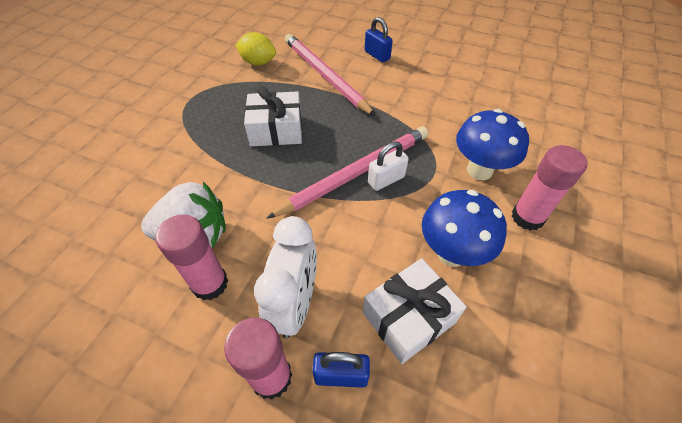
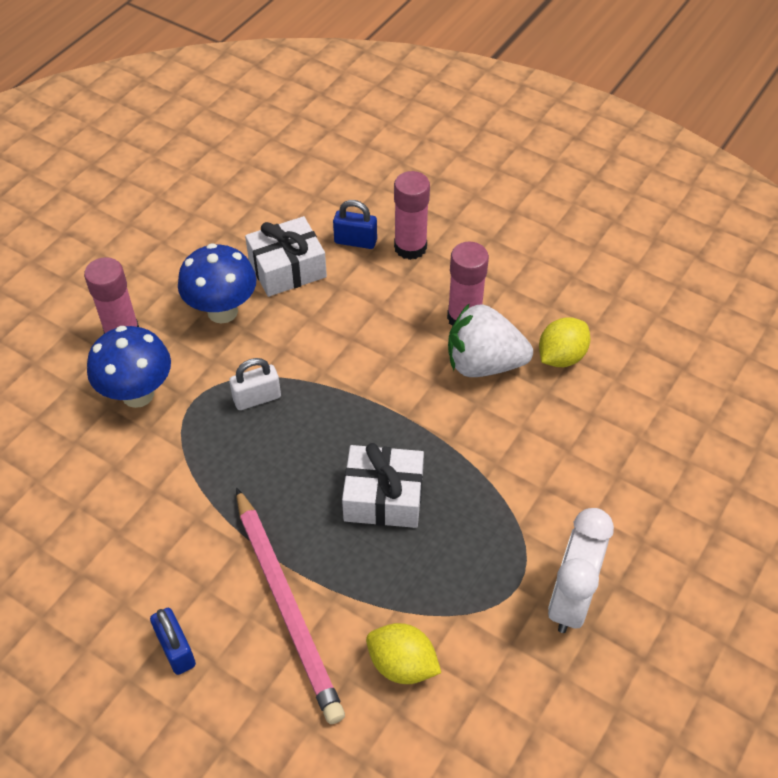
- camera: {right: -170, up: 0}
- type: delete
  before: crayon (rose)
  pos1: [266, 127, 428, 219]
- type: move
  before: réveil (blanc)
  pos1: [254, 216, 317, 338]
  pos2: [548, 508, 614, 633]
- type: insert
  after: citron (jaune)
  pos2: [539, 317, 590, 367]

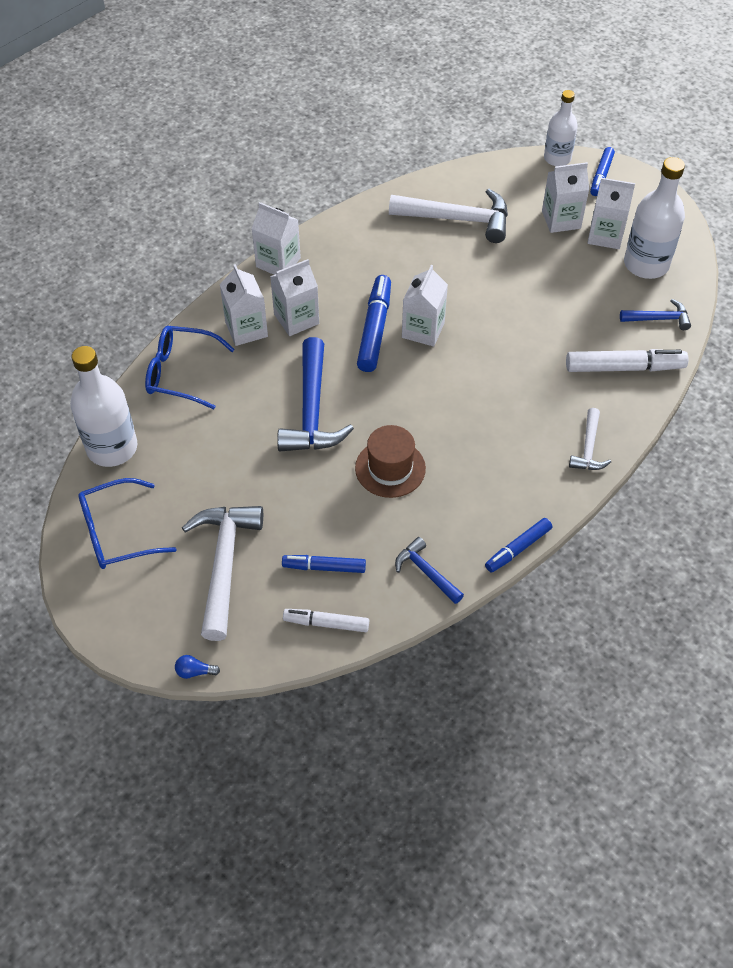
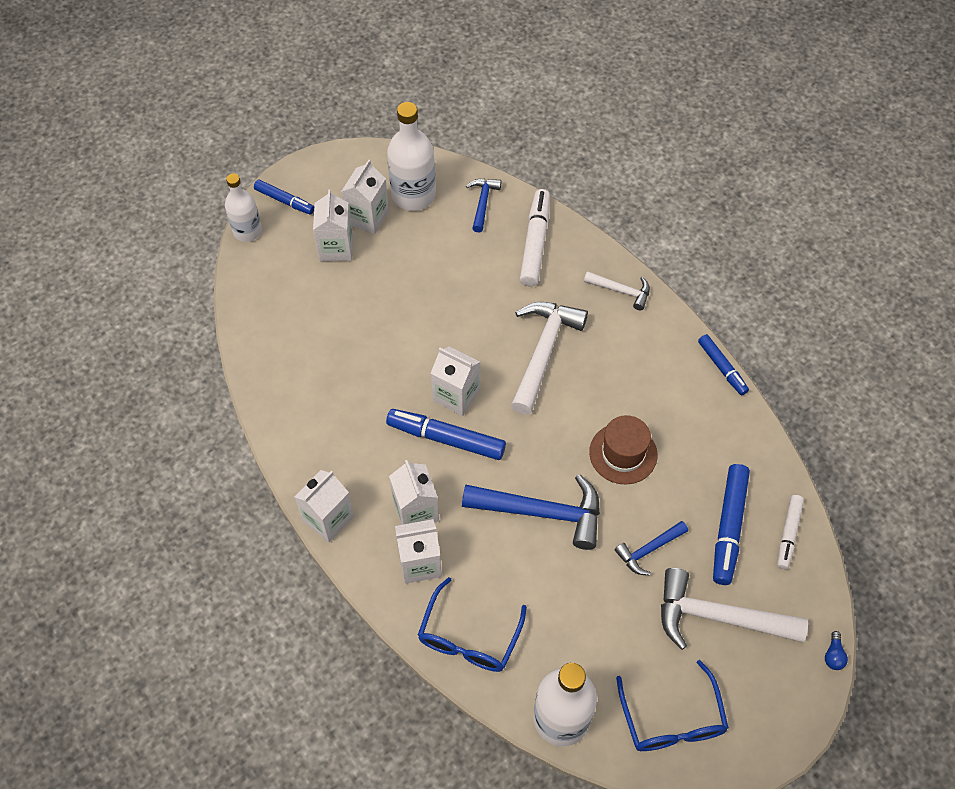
- camera: {right: -80, up: 5}
- type: move
  before: marteau (blanc)
  pos1: [389, 189, 508, 243]
  pos2: [511, 302, 588, 415]
- type: move
  before: marteau (bleu)
  pos1: [395, 537, 464, 604]
  pos2: [615, 521, 688, 575]
- type: resize
  before: feutre (bleu)
  pos1: [282, 555, 366, 573]
  pos2: [713, 464, 750, 585]
  scale: 1.61

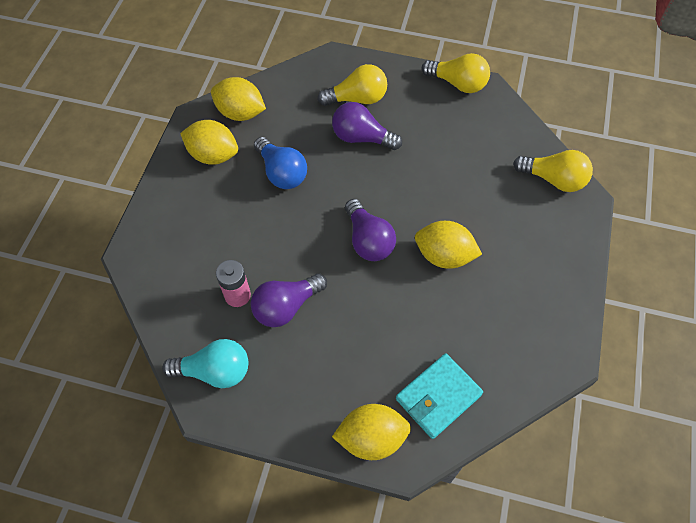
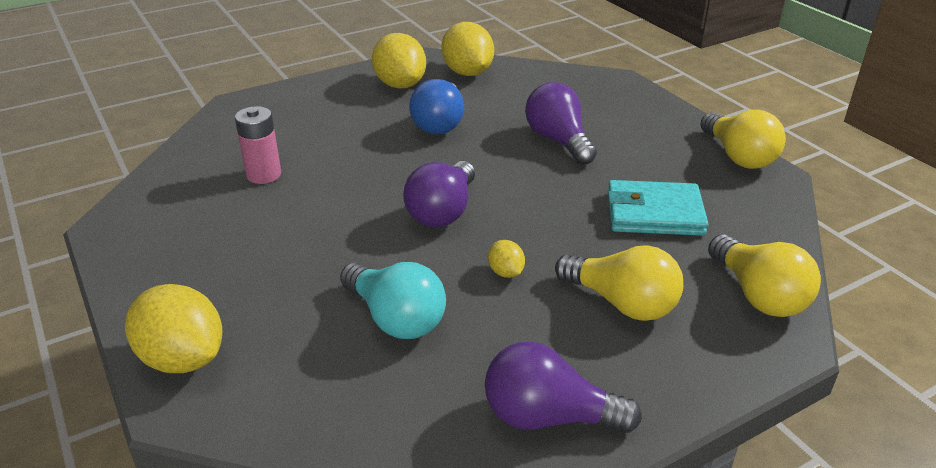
- camera: {right: 45, up: -25}
- type: move
  before: ampoule (jaune)
  pos1: [317, 64, 387, 106]
  pos2: [555, 245, 683, 321]
- type: resize
  before: citron (jaune)
  pos1: [415, 221, 482, 269]
  pos2: [488, 240, 525, 278]
  scale: 0.48
- type: move
  before: ampoule (violet)
  pos1: [251, 273, 327, 327]
  pos2: [485, 342, 642, 433]
- type: move
  before: ampoule (turquoise)
  pos1: [162, 339, 249, 388]
  pos2: [340, 262, 446, 339]
- type: move
  before: portefeuille (turquoise)
  pos1: [396, 353, 483, 439]
  pos2: [608, 180, 708, 236]

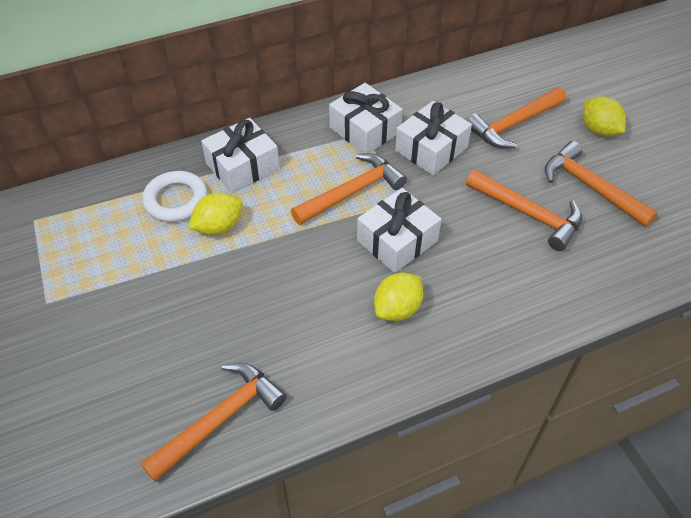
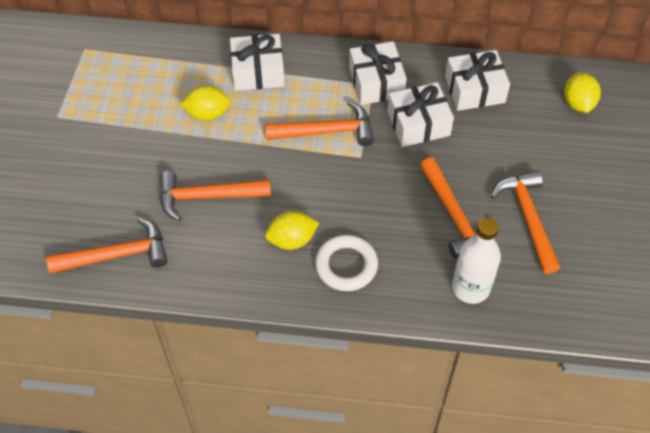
- camera: {right: 30, up: 5}
- type: move
  before: marteau (orange)
  pos1: [466, 87, 567, 148]
  pos2: [160, 171, 271, 221]
- type: move
  before: citron (jaune)
  pos1: [583, 96, 626, 136]
  pos2: [564, 72, 601, 113]
- type: move
  before: anneau (blanc)
  pos1: [142, 171, 208, 222]
  pos2: [315, 235, 378, 291]
- type: move
  before: cadeau (blanc)
  pos1: [357, 188, 441, 273]
  pos2: [445, 50, 510, 111]
- type: insert
  after: bouteille (blanc)
  pos2: [452, 218, 501, 304]

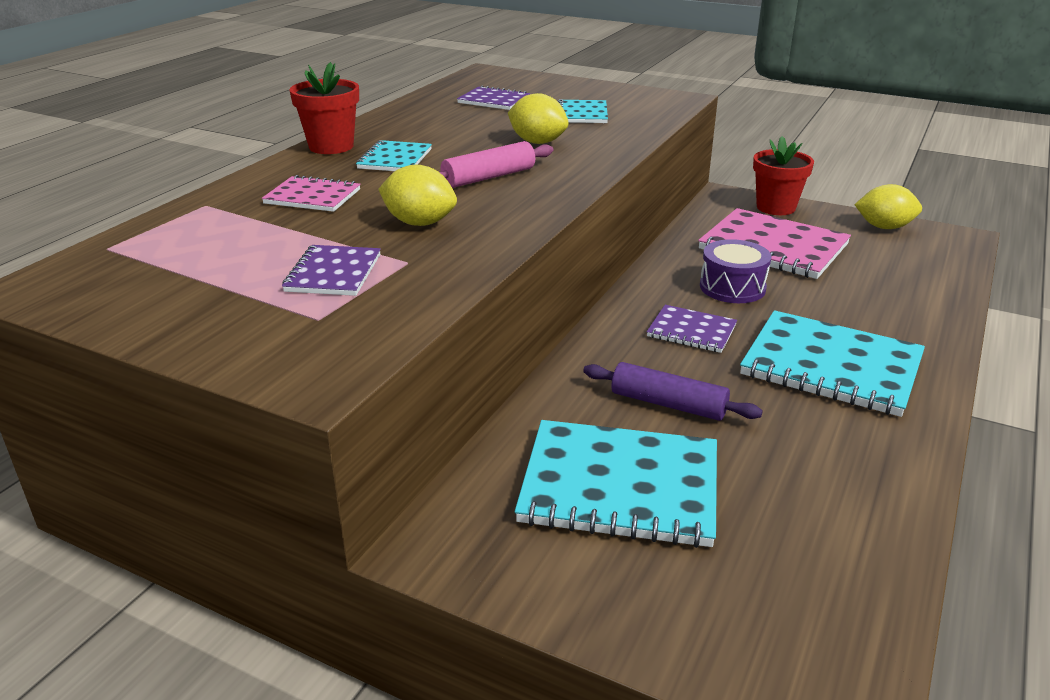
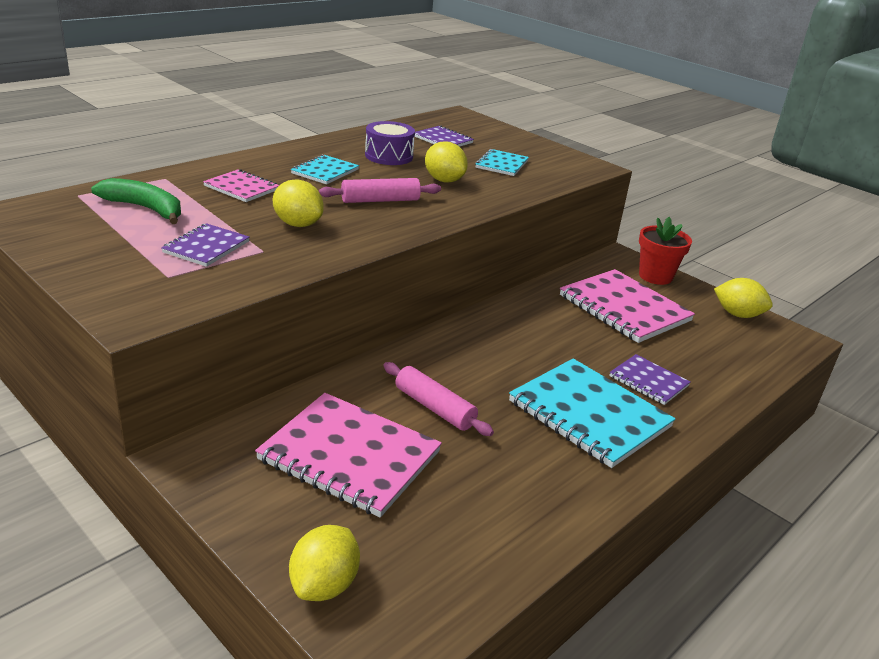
- camera: {right: 15, up: 0}
- type: delete
  before: pot de fleurs (rouge)
  pos1: [290, 62, 359, 154]
- type: move
  before: tambour (violet)
  pos1: [700, 239, 771, 303]
  pos2: [365, 121, 415, 165]
- type: move
  before: carnet (violet)
  pos1: [647, 305, 737, 353]
  pos2: [609, 354, 691, 405]
- type: recolor
  before: rouleau à pâtisserie (violet)
  after: rouleau à pâtisserie (rose)
  pos1: [583, 362, 763, 421]
  pos2: [383, 362, 494, 436]
- type: recolor
  before: carnet (turquoise)
  after: carnet (rose)
  pos1: [514, 420, 717, 548]
  pos2: [255, 393, 442, 517]
- type: insert
  after: banane (vert)
  pos2: [91, 178, 181, 224]
- type: insert
  after: citron (jaune)
  pos2: [289, 525, 360, 601]

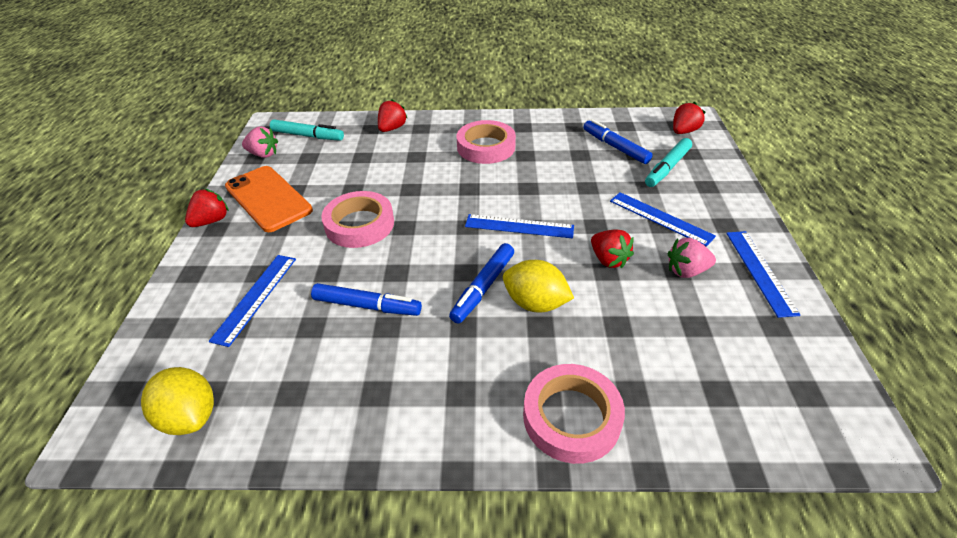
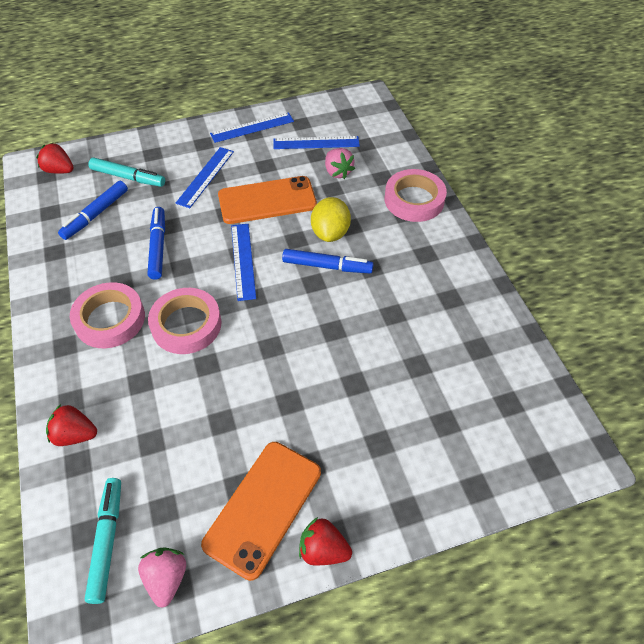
- camera: {right: -110, up: 10}
- type: move
  before: ruban adhésif (rose)
  pos1: [321, 191, 394, 248]
  pos2: [148, 288, 221, 354]
- type: replace
  before: fraise (rouge)
  after: téléphone (orange)
  pos1: [591, 229, 634, 268]
  pos2: [218, 176, 317, 224]
- type: move
  before: fraise (rose)
  pos1: [668, 238, 716, 278]
  pos2: [325, 148, 355, 179]
- type: move
  before: règle (bleu)
  pos1: [209, 255, 296, 347]
  pos2: [274, 136, 360, 149]
- type: move
  before: feutre (bleu)
  pos1: [311, 283, 422, 316]
  pos2: [147, 207, 165, 280]
- type: delete
  before: citron (jaune)
  pos1: [141, 367, 214, 435]

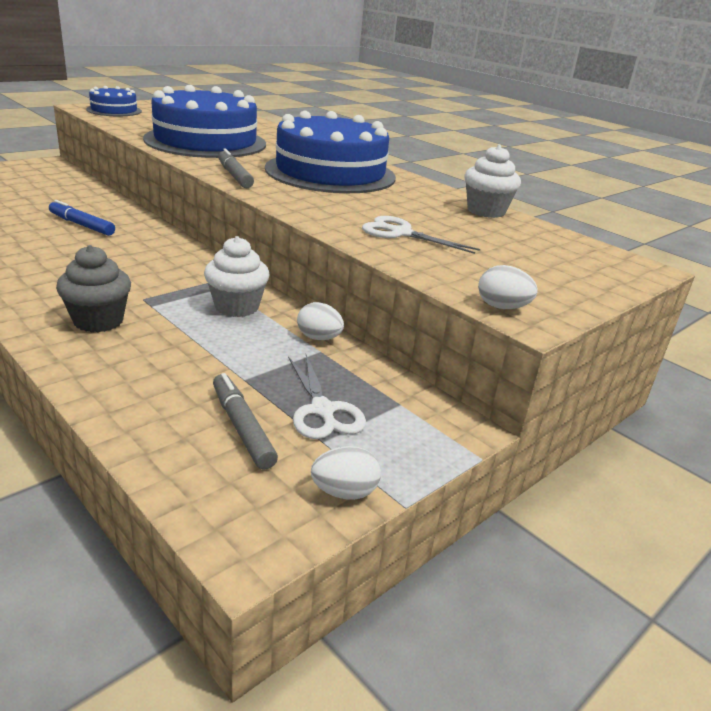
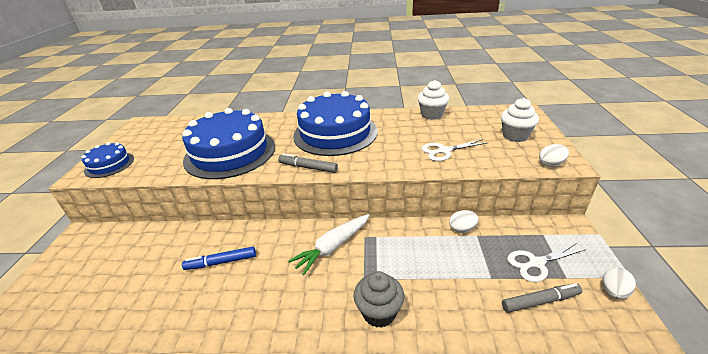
- camera: {right: -40, up: 5}
- type: move
  before: muffin (blanc)
  pos1: [204, 236, 270, 317]
  pos2: [501, 98, 539, 142]
- type: rotate
  before: ciseaux (blanc)
  pos1: [288, 354, 366, 439]
  pos2: [507, 243, 586, 282]
  turn: 135
- type: rotate
  before: feutre (gris)
  pos1: [213, 373, 278, 470]
  pos2: [502, 283, 582, 313]
  turn: 150
- type: insert
  after: carotte (blanc)
  pos2: [288, 214, 370, 275]

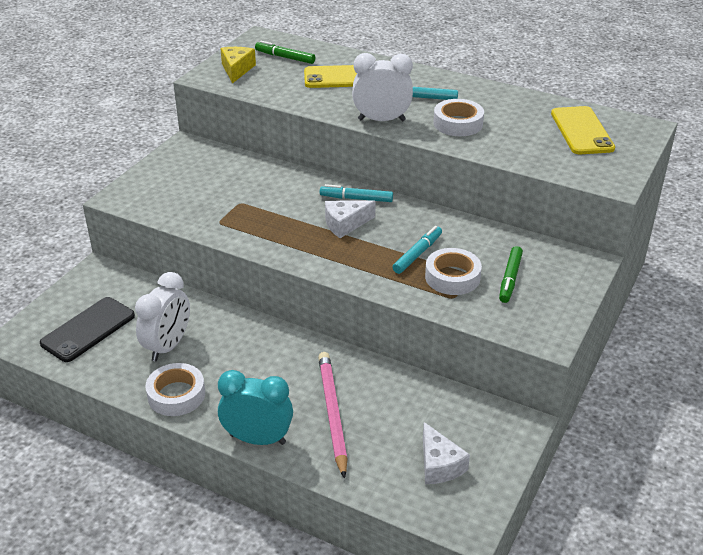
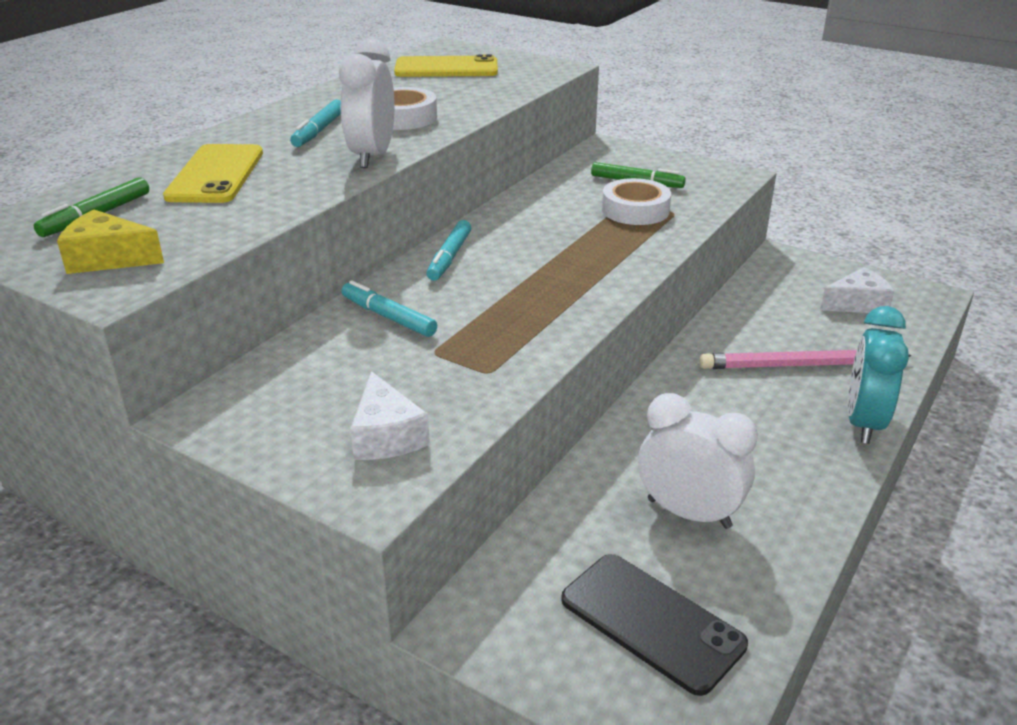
- camera: {right: -85, up: -5}
- type: move
  before: fromage (blanc)
  pos1: [325, 200, 376, 238]
  pos2: [350, 371, 430, 460]
- type: move
  before: feutre (turquoise)
  pos1: [392, 226, 442, 274]
  pos2: [341, 281, 437, 337]
- type: delete
  before: ruban adhésif (blanc)
  pos1: [145, 363, 205, 416]

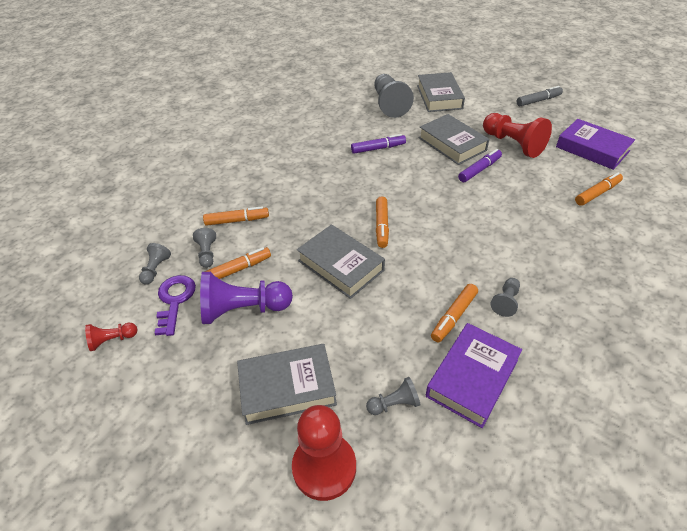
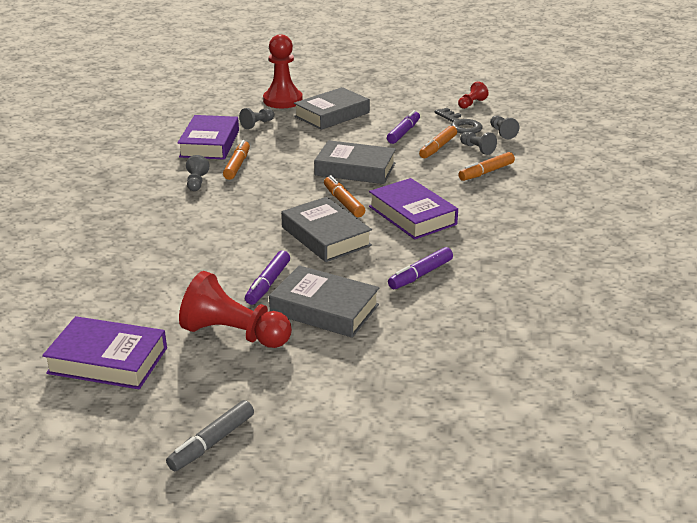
- camera: {right: 150, up: -15}
- type: move
  before: livre (gris)
  pos1: [417, 72, 465, 112]
  pos2: [281, 197, 372, 262]
- type: delete
  before: pion (gris)
  pos1: [375, 74, 414, 118]
- type: delete
  before: feutre (orange)
  pos1: [575, 172, 623, 206]
- type: replace
  before: pion (violet)
  after: feutre (violet)
  pos1: [200, 272, 293, 324]
  pos2: [387, 110, 420, 144]
- type: recolor
  before: clé (violet)
  after: clé (gris)
  pos1: [154, 275, 196, 336]
  pos2: [435, 108, 482, 134]
- type: insert
  after: livre (violet)
  pos2: [369, 178, 458, 239]

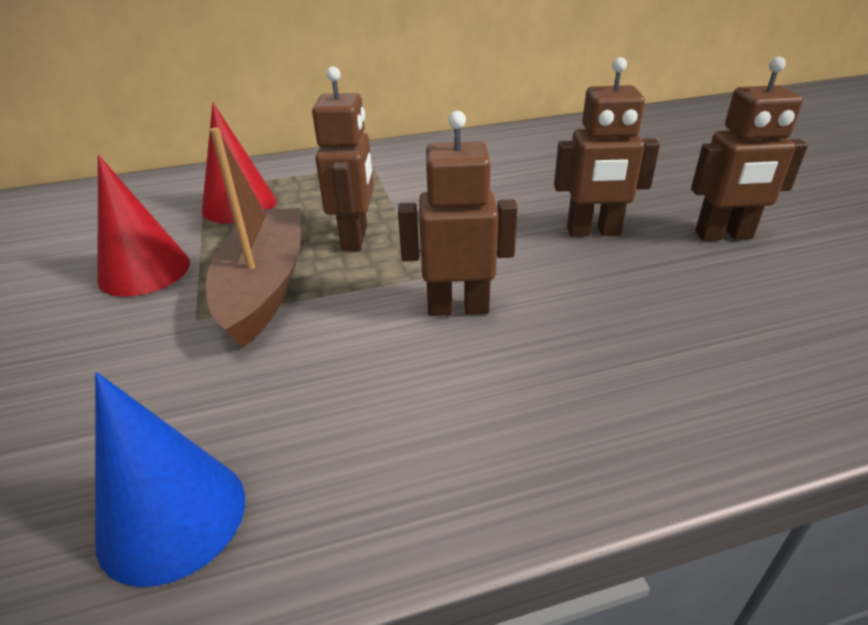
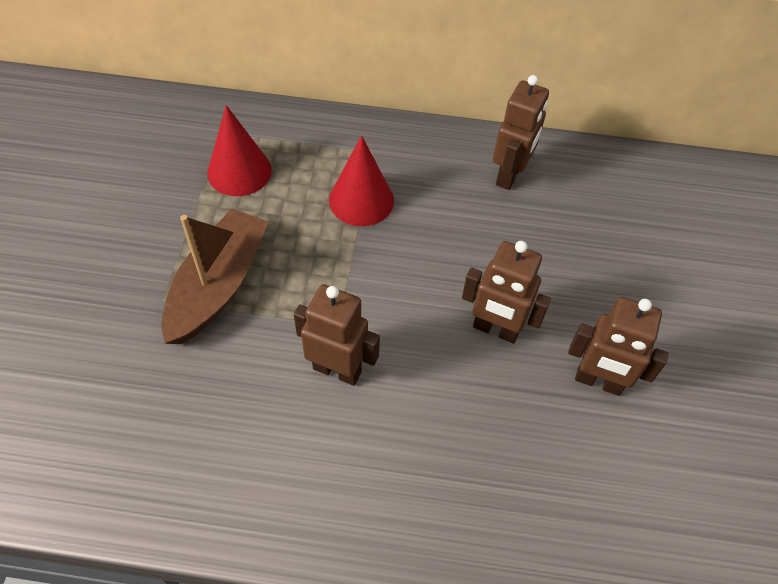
- camera: {right: 20, up: 20}
- type: move
  before: robot (marron)
  pos1: [312, 66, 374, 251]
  pos2: [493, 75, 549, 190]
- type: move
  before: cône (rouge)
  pos1: [97, 155, 190, 297]
  pos2: [329, 135, 394, 226]
- type: delete
  before: cône (bleu)
  pos1: [95, 372, 245, 587]

